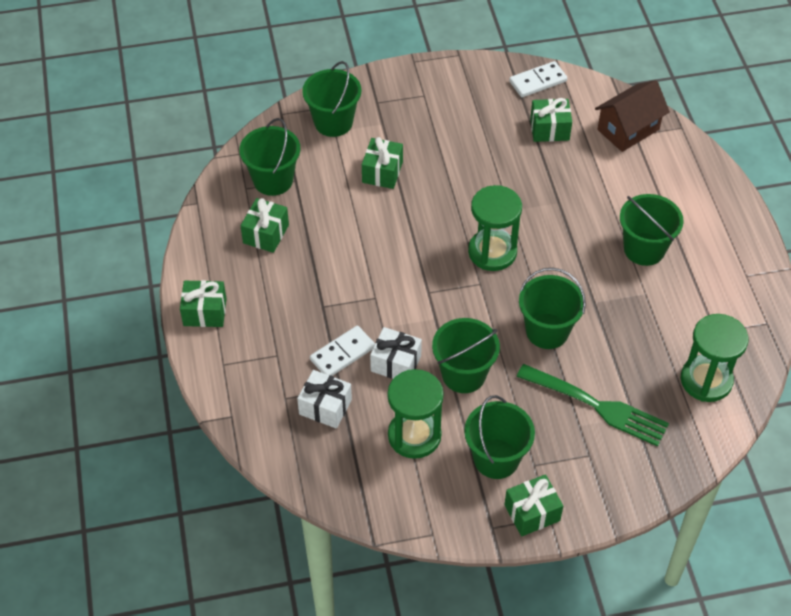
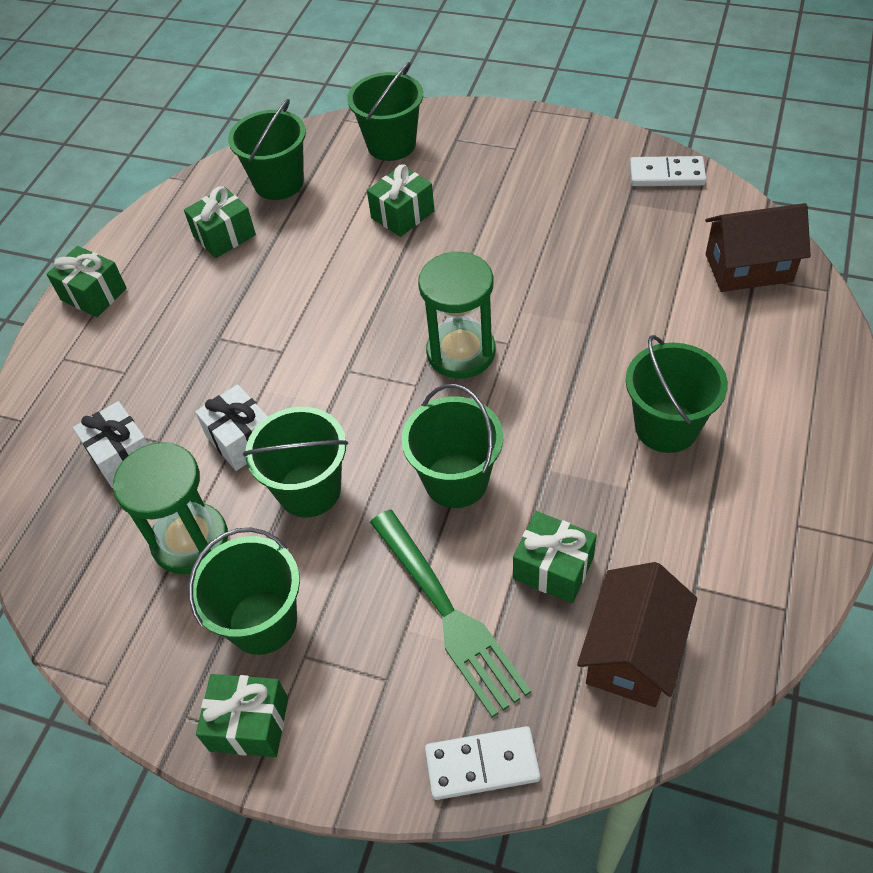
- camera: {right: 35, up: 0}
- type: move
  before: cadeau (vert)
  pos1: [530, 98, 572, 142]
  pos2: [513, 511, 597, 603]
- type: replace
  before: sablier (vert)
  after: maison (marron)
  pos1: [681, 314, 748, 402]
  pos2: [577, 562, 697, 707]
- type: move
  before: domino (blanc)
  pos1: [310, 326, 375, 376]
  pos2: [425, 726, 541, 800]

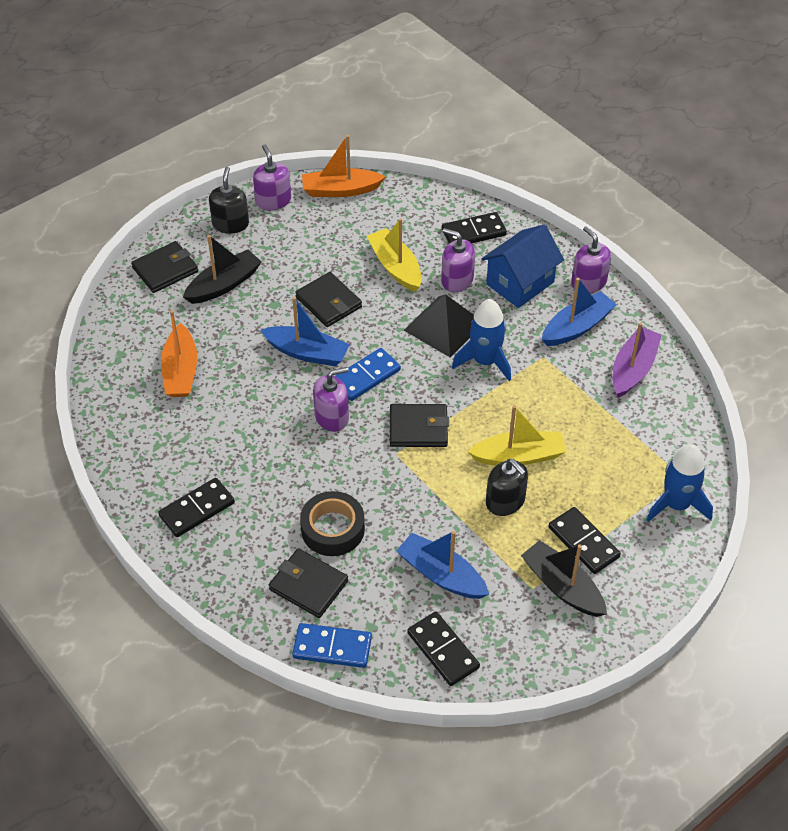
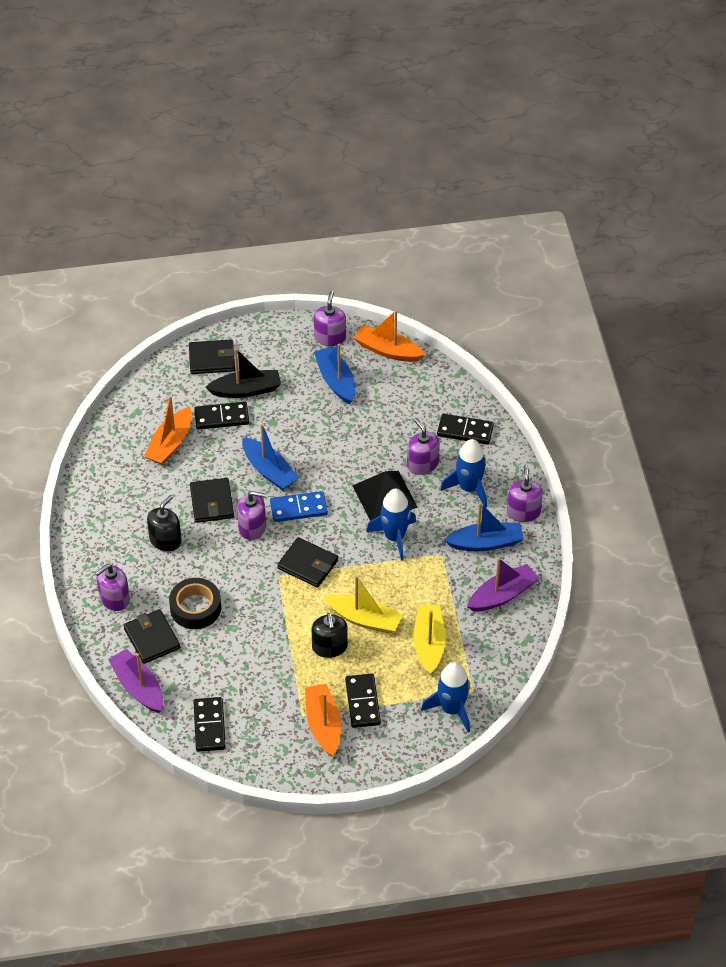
- camera: {right: 30, up: 0}
- type: move
  before: distributeur de savon (noir)
  pos1: [209, 167, 249, 234]
  pos2: [147, 495, 182, 552]
- type: move
  before: bateau (jaune)
  pos1: [367, 218, 422, 292]
  pos2: [414, 605, 446, 674]
- type: replace
  before: maison (bleu)
  after: fusée (bleu)
  pos1: [481, 224, 564, 308]
  pos2: [441, 439, 487, 508]
- type: move
  before: portefeuille (noir)
  pos1: [295, 272, 362, 327]
  pos2: [190, 478, 234, 523]
- type: move
  before: domino (noir)
  pos1: [158, 478, 235, 537]
  pos2: [194, 402, 249, 430]
- type: move
  before: bateau (bleu)
  pos1: [396, 531, 489, 599]
  pos2: [314, 344, 355, 404]
- type: recolor
  before: bateau (noir)
  after: bateau (orange)
  pos1: [521, 540, 607, 617]
  pos2: [305, 684, 341, 757]
- type: replace
  before: domino (bleu)
  after: bateau (violet)
  pos1: [292, 623, 372, 668]
  pos2: [108, 649, 163, 713]
- type: insert
  after: distributeur de savon (violet)
  pos2: [95, 564, 130, 611]

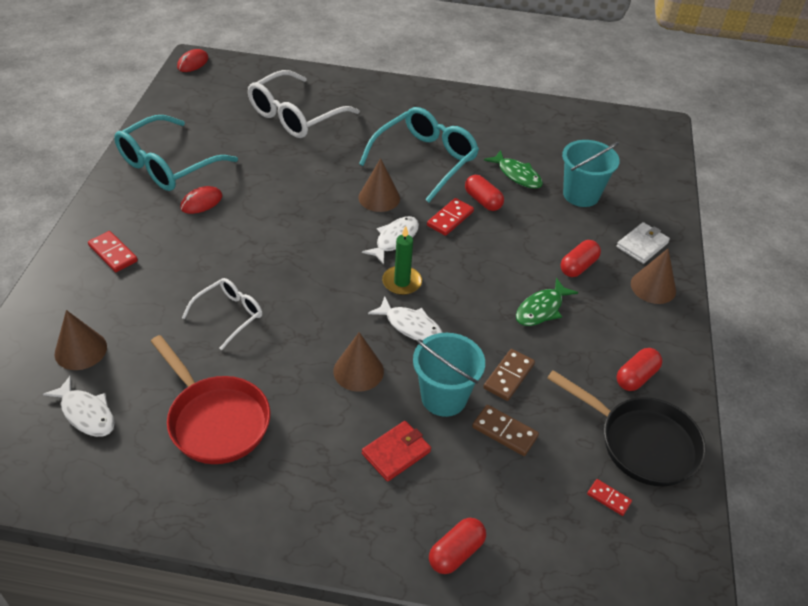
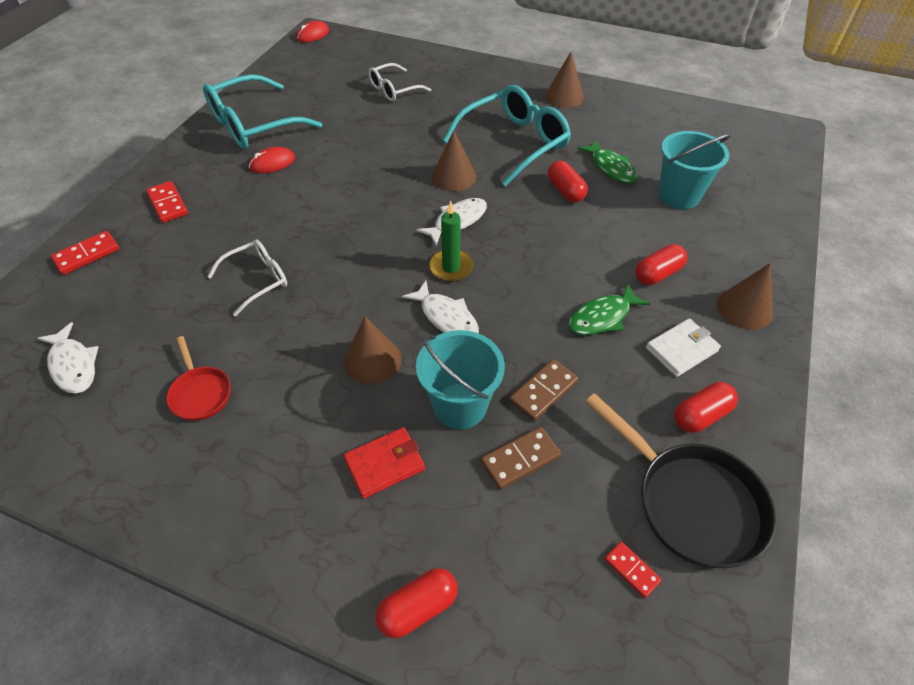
- camera: {right: 15, up: 5}
- type: resize
  before: lunettes (blanc)
  pos1: [248, 70, 360, 138]
  pos2: [369, 63, 431, 101]
  scale: 0.57
- type: move
  before: domino (rouge)
  pos1: [427, 198, 474, 236]
  pos2: [51, 231, 119, 275]
- type: move
  before: portefeuille (blanc)
  pos1: [617, 222, 670, 264]
  pos2: [646, 318, 721, 377]
- type: move
  before: cône (marron)
  pos1: [54, 310, 107, 370]
  pos2: [545, 52, 584, 108]
- type: resize
  before: poêle (rouge)
  pos1: [150, 335, 270, 464]
  pos2: [167, 336, 230, 421]
  scale: 0.54
- type: rotate
  before: domino (marron)
  pos1: [472, 405, 539, 456]
  pos2: [481, 427, 561, 490]
  turn: -75

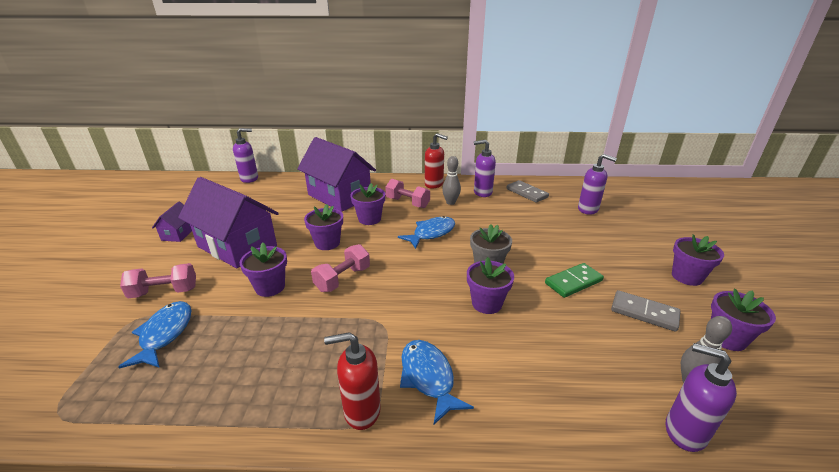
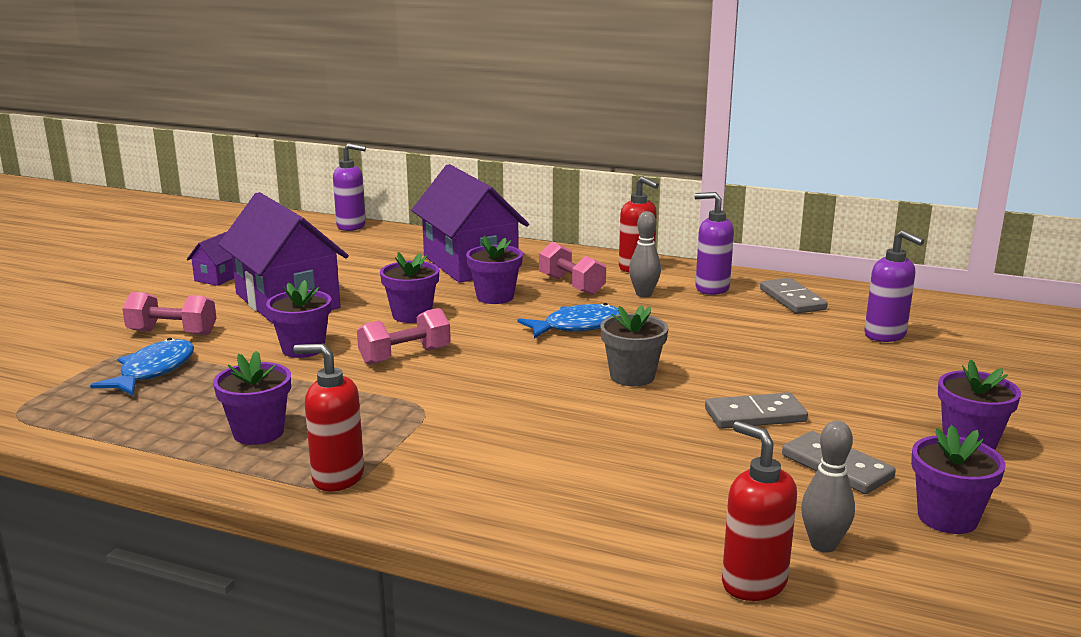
- camera: {right: 20, up: -10}
- type: move
  before: pot de fleurs (violet)
  pos1: [467, 257, 514, 314]
  pos2: [213, 351, 291, 445]
- type: recolor
  before: domino (vert)
  after: domino (gris)
  pos1: [545, 263, 604, 298]
  pos2: [705, 392, 808, 429]
- type: delete
  before: poisson (bleu)
  pos1: [400, 340, 474, 424]
- type: recolor
  before: distributeur de savon (violet)
  after: distributeur de savon (rouge)
  pos1: [666, 343, 737, 452]
  pos2: [722, 421, 797, 601]

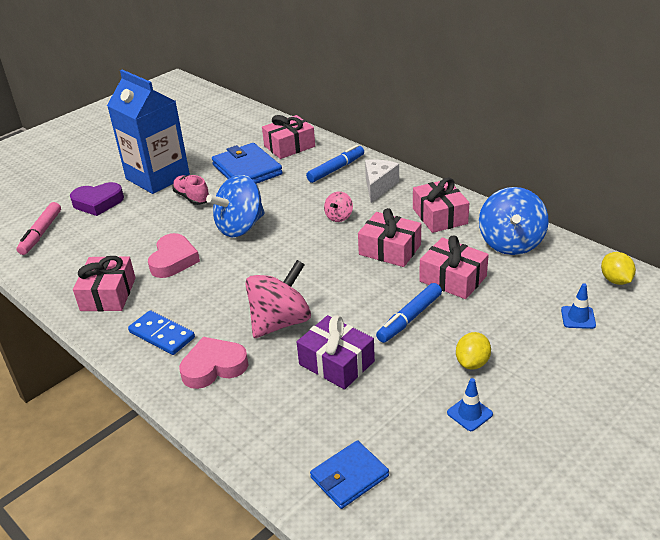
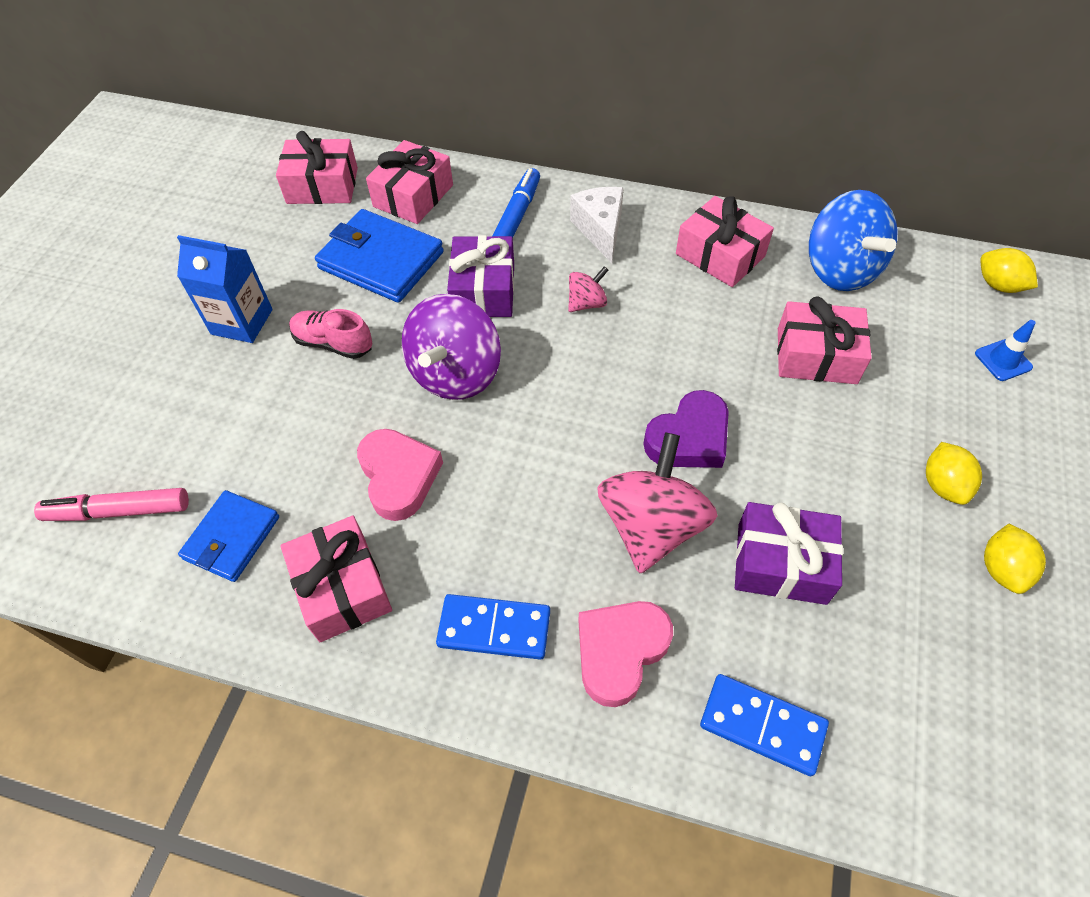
- camera: {right: -30, up: 20}
- type: resize
  before: brique de lait (bleu)
  pos1: [107, 70, 190, 194]
  pos2: [177, 235, 273, 343]
  scale: 0.58
- type: recolor
  before: toupie (bleu)
  after: toupie (violet)
  pos1: [206, 175, 265, 237]
  pos2: [402, 294, 501, 400]
- type: move
  before: cœur (violet)
  pos1: [70, 182, 124, 216]
  pos2: [643, 390, 729, 468]
- type: rotate
  before: toupie (rose)
  pos1: [324, 191, 353, 222]
  pos2: [568, 266, 608, 312]
  turn: -120
- type: rotate
  before: feutre (rose)
  pos1: [17, 202, 61, 255]
  pos2: [34, 488, 189, 521]
  turn: 105
- type: move
  before: cadeau (rose)
  pos1: [358, 208, 421, 267]
  pos2: [276, 131, 358, 204]
- type: delete
  before: feutre (bleu)
  pos1: [376, 283, 442, 343]
- type: replace
  before: cône de chantier (bleu)
  after: citron (jaune)
  pos1: [447, 378, 493, 431]
  pos2: [984, 524, 1046, 594]
- type: move
  before: portefeuille (bleu)
  pos1: [310, 440, 389, 509]
  pos2: [178, 490, 279, 582]
- type: insert
  after: cadeau (violet)
  pos2: [447, 235, 514, 317]
- type: insert
  after: domino (bleu)
  pos2: [700, 674, 829, 776]

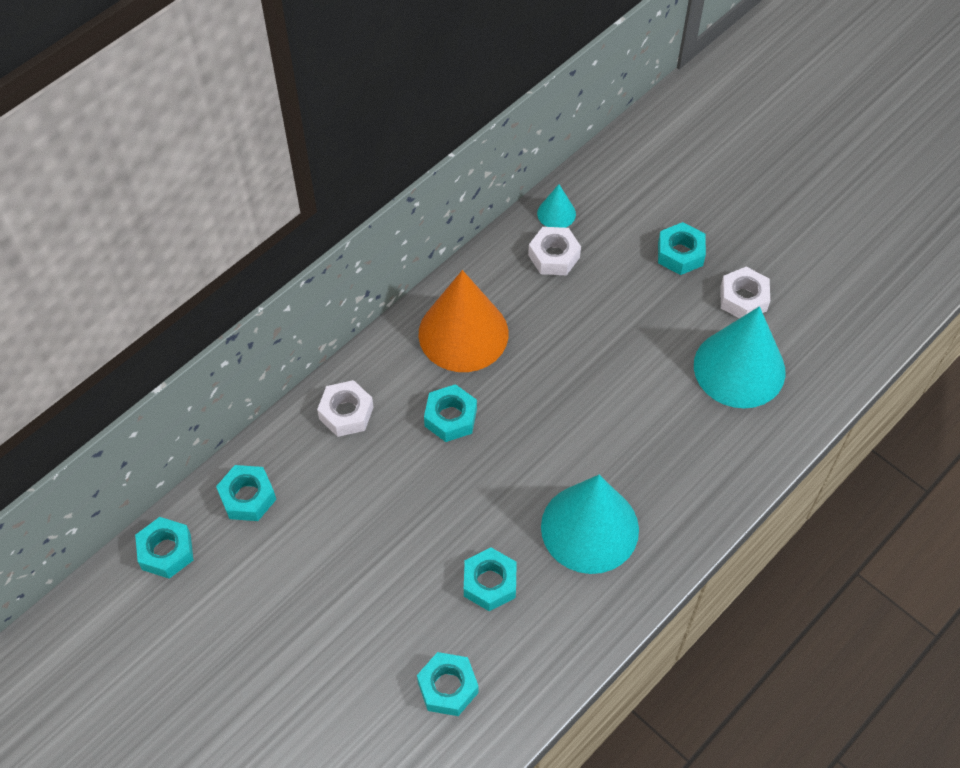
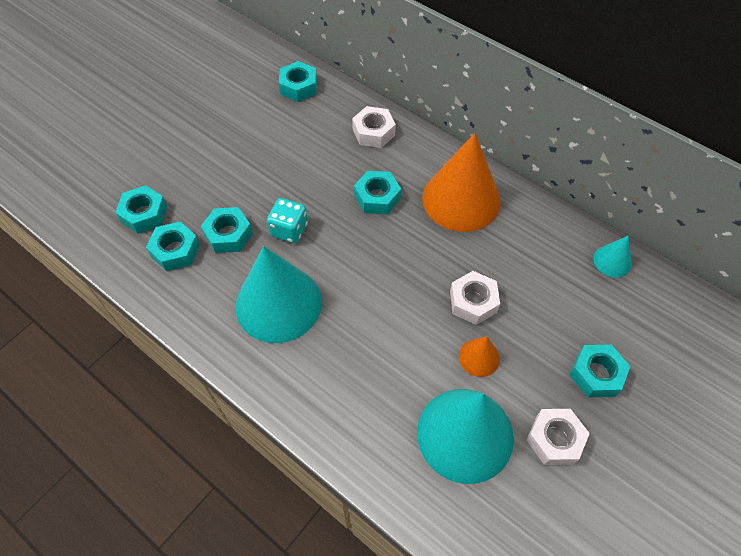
- camera: {right: 85, up: 0}
- type: move
  before: écrou (blanc)
  pos1: [528, 227, 581, 275]
  pos2: [450, 271, 500, 325]
- type: move
  before: écrou (turquoise)
  pos1: [135, 517, 193, 579]
  pos2: [146, 222, 200, 271]
- type: insert
  after: dé (turquoise)
  pos2: [267, 198, 308, 243]
- type: insert
  after: cône (orange)
  pos2: [459, 336, 500, 377]

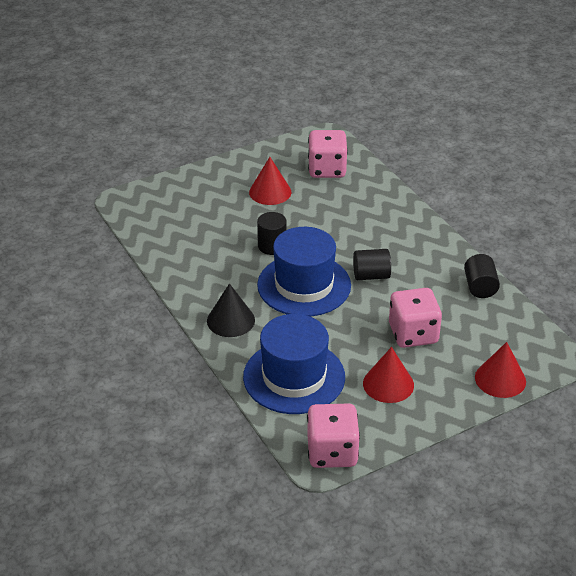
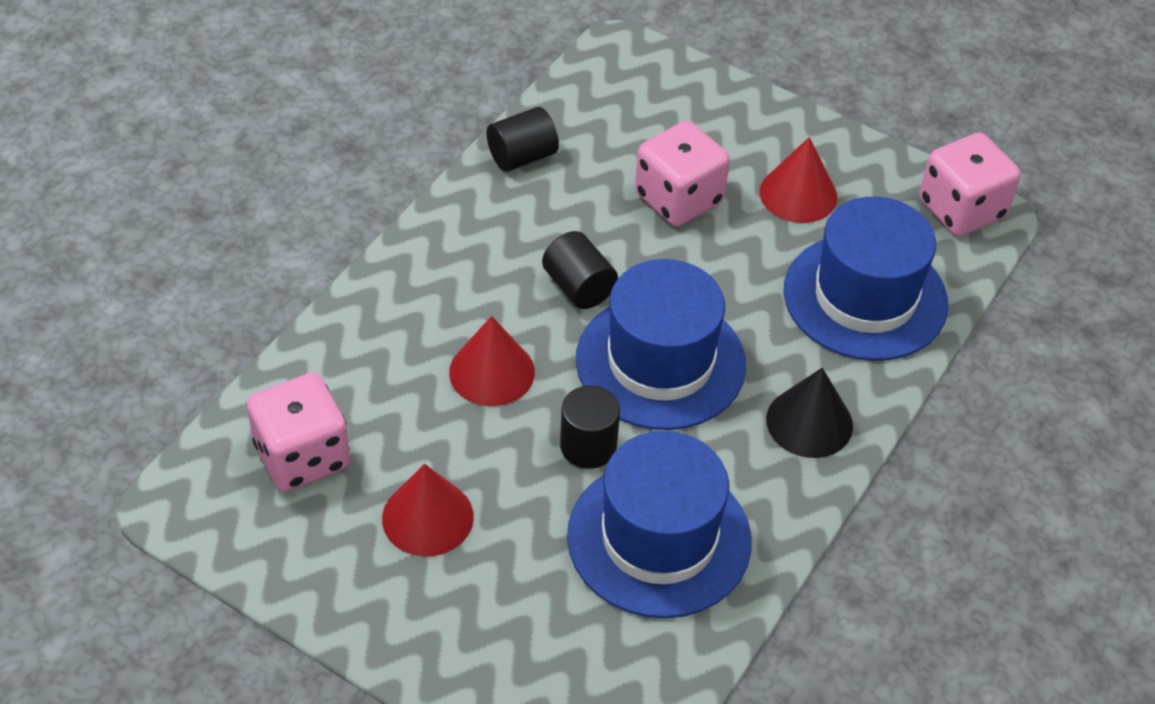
- camera: {right: -120, up: 10}
- type: move
  before: cône (rouge)
  pos1: [475, 342, 526, 398]
  pos2: [449, 316, 535, 406]
- type: insert
  after: chapeau (bleu)
  pos2: [567, 431, 751, 618]

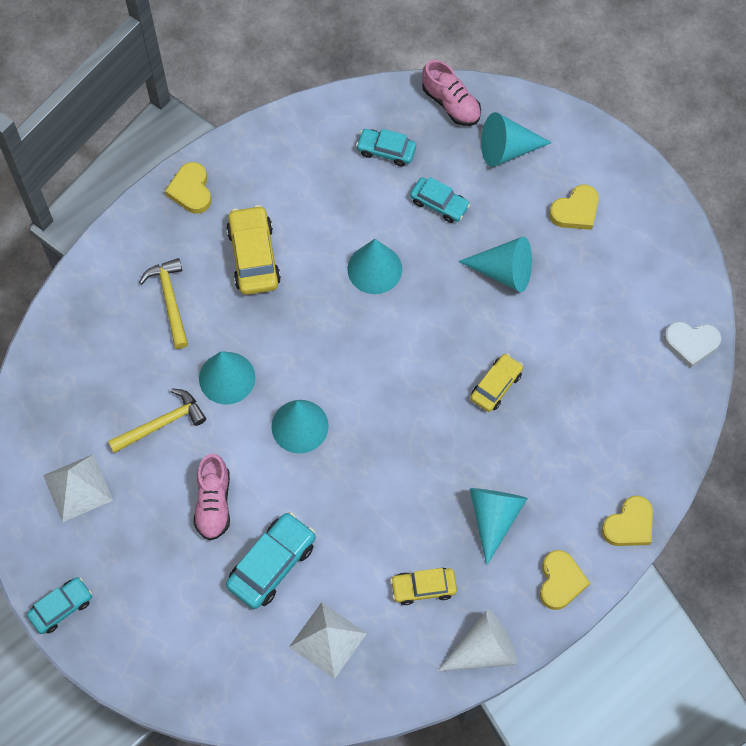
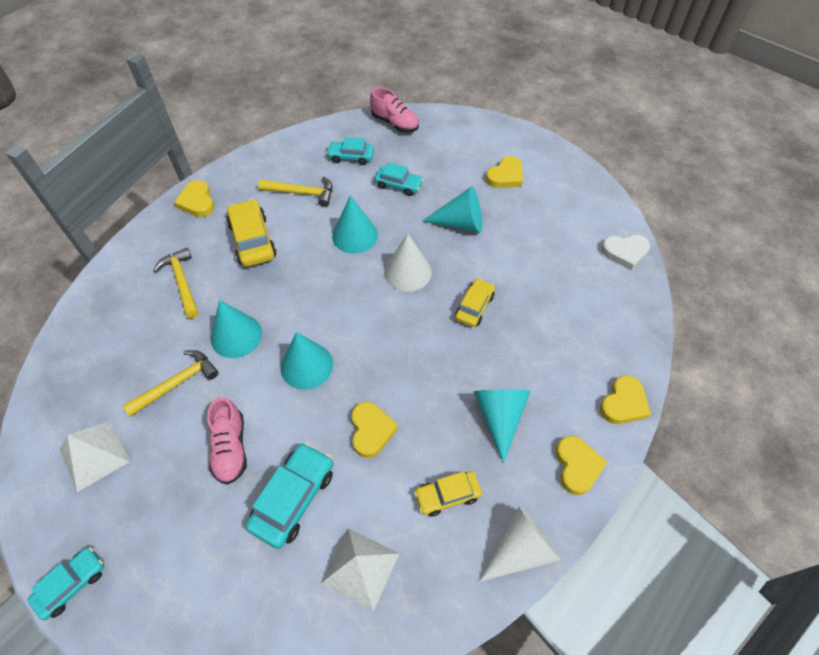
- camera: {right: -10, up: -10}
- type: delete
  before: cône (turquoise)
  pos1: [481, 112, 552, 167]
- type: insert
  after: marteau (jaune)
  pos2: [258, 177, 332, 207]
- type: insert
  after: cône (blanc)
  pos2: [384, 233, 432, 292]
- type: insert
  after: cœur (jaune)
  pos2: [352, 402, 398, 458]

